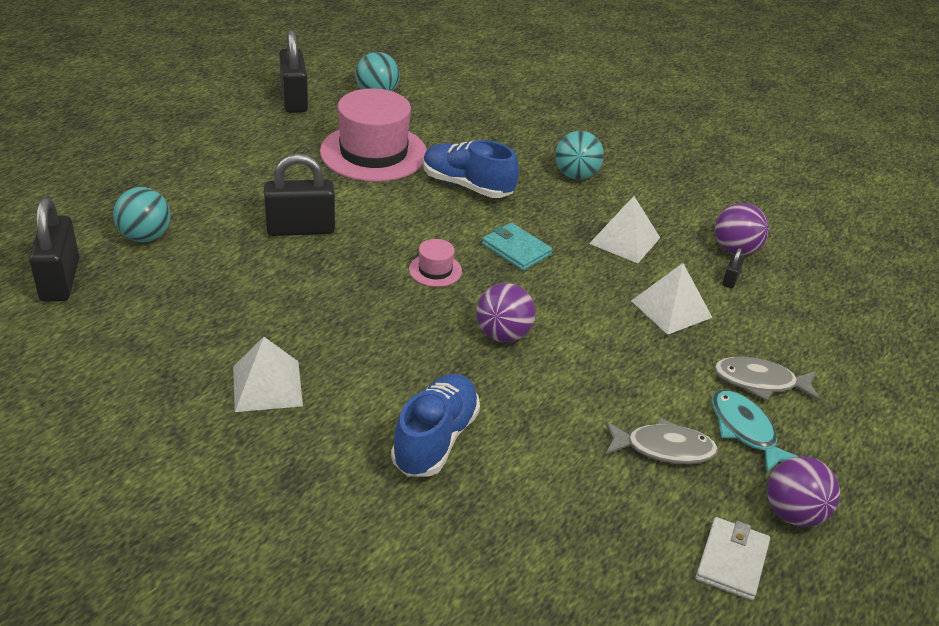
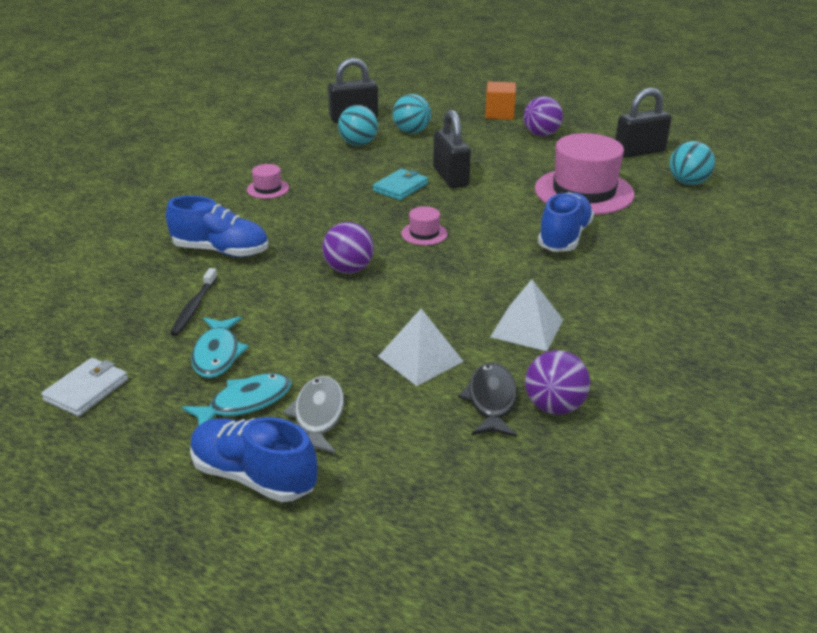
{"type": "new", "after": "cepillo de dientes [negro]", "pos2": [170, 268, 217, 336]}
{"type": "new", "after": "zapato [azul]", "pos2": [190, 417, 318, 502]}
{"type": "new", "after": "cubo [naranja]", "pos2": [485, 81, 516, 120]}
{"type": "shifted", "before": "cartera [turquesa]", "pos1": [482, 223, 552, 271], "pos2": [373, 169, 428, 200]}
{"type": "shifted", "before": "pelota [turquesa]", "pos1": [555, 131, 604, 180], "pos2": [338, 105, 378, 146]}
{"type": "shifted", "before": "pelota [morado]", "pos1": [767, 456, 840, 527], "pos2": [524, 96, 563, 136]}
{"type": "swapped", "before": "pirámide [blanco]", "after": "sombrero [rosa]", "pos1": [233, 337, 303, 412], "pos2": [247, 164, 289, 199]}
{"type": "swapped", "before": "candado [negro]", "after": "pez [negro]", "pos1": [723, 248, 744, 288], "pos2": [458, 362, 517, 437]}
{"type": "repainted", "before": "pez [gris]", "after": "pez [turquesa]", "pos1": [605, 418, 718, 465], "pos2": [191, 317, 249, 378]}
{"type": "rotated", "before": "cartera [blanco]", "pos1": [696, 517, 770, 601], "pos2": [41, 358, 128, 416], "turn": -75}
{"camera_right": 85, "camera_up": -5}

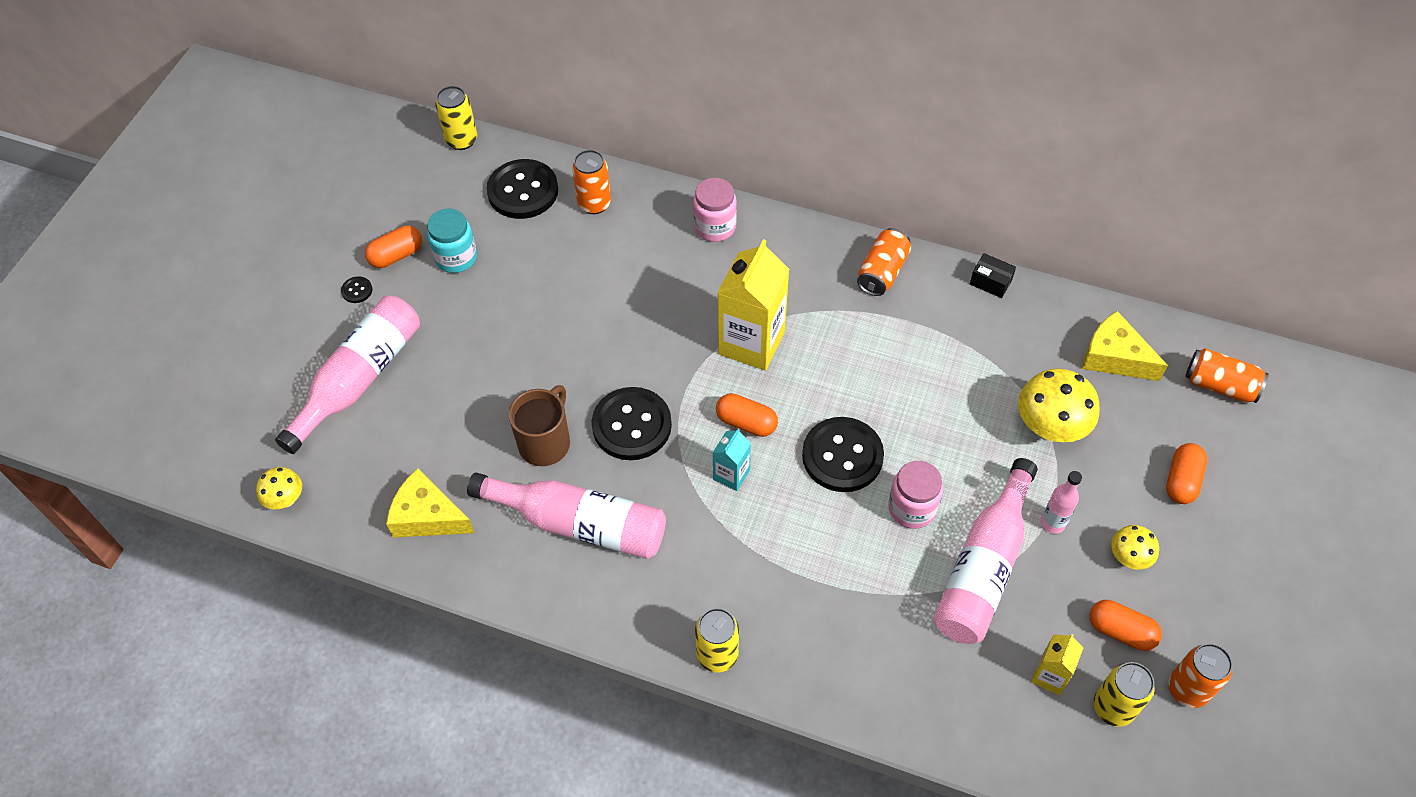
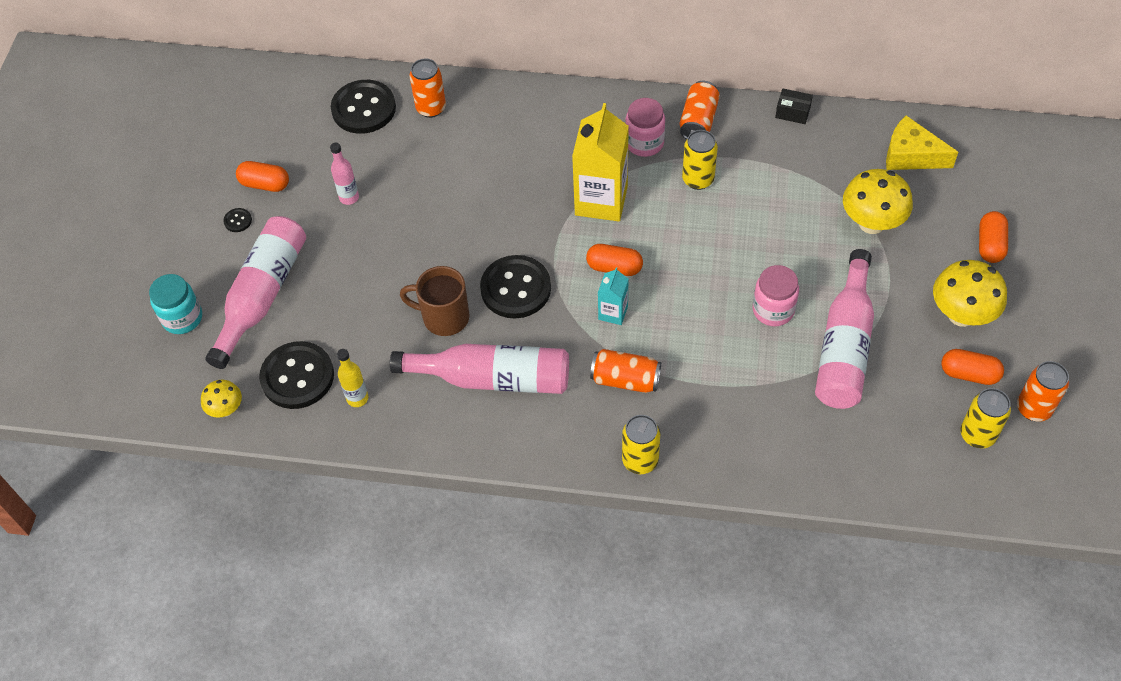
{"type": "gone", "before": "cartón de leche [amarillo]", "pos1": [1031, 634, 1083, 695]}
{"type": "shifted", "before": "tarro [turquesa]", "pos1": [427, 209, 477, 273], "pos2": [149, 274, 202, 334]}
{"type": "shifted", "before": "lata [amarillo]", "pos1": [435, 86, 477, 150], "pos2": [682, 130, 718, 190]}
{"type": "shifted", "before": "tarro [rosa]", "pos1": [693, 178, 737, 242], "pos2": [625, 98, 665, 157]}
{"type": "shifted", "before": "botón [negro]", "pos1": [802, 417, 884, 492], "pos2": [259, 341, 334, 409]}
{"type": "shifted", "before": "botella [rosa]", "pos1": [1041, 471, 1082, 534], "pos2": [330, 143, 359, 205]}
{"type": "shifted", "before": "lata [naranja]", "pos1": [1185, 348, 1269, 403], "pos2": [590, 349, 661, 393]}
{"type": "swapped", "before": "queso [amarillo]", "after": "botella [amarillo]", "pos1": [386, 468, 475, 538], "pos2": [337, 349, 368, 407]}
{"type": "rotated", "before": "cápsula [naranja]", "pos1": [365, 226, 422, 268], "pos2": [236, 161, 289, 192], "turn": 60}
{"type": "rotated", "before": "taza [marrón]", "pos1": [508, 385, 570, 466], "pos2": [400, 266, 470, 336], "turn": -90}
{"type": "scaled", "before": "seta [amarillo]", "pos1": [1111, 525, 1159, 570], "pos2": [933, 260, 1007, 327], "scale": 1.79}
{"camera_right": -10, "camera_up": 0}

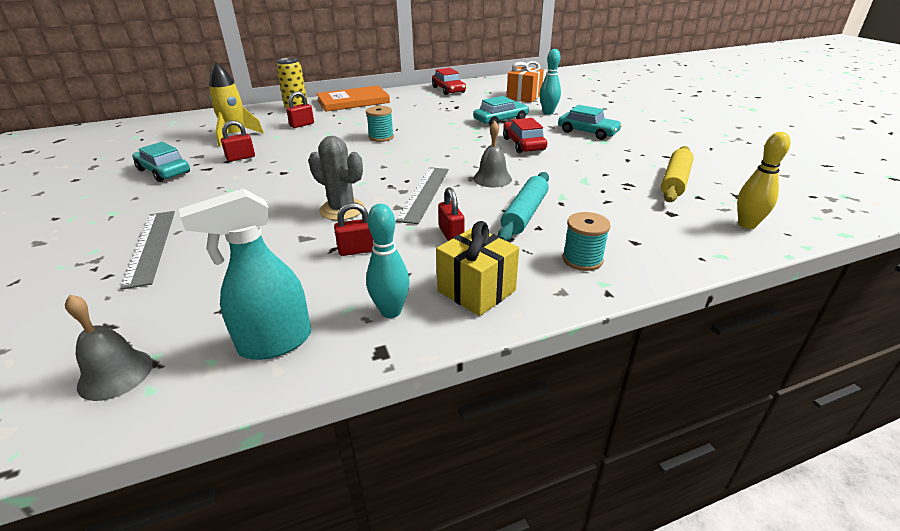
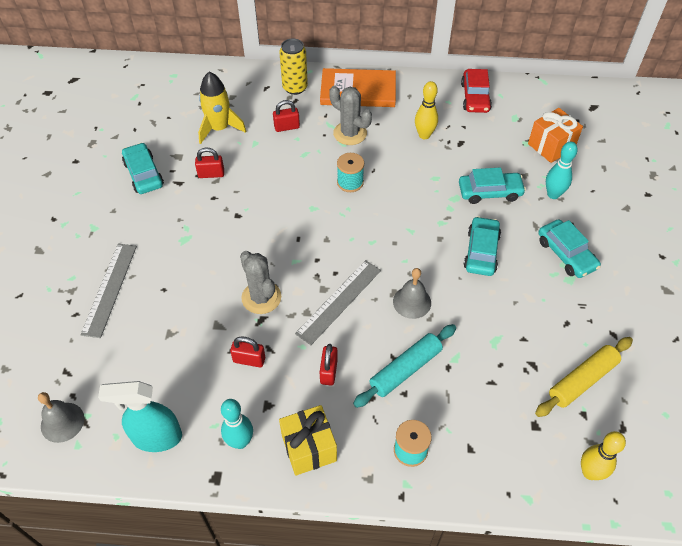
{"type": "new", "after": "cactus [gris]", "pos2": [329, 85, 372, 145]}
{"type": "new", "after": "bolo [amarillo]", "pos2": [415, 81, 438, 139]}
{"type": "repainted", "before": "coche [rojo]", "after": "coche [turquesa]", "pos1": [503, 118, 547, 153], "pos2": [464, 216, 501, 276]}
{"camera_right": 25, "camera_up": 20}

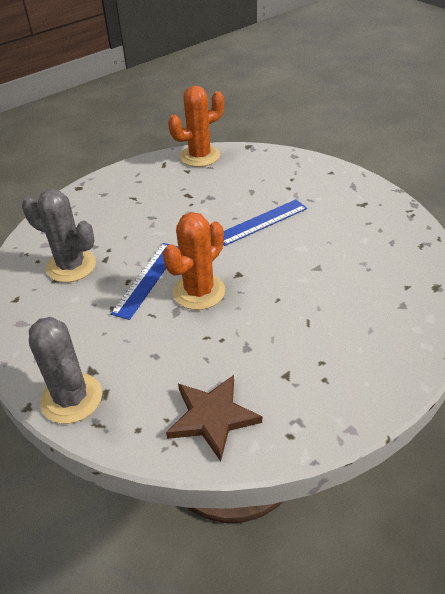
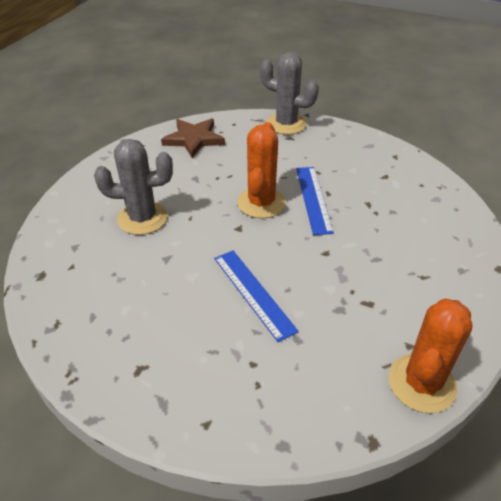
{"type": "shifted", "before": "cactus [gris]", "pos1": [22, 189, 96, 282], "pos2": [94, 139, 173, 235]}
{"type": "rotated", "before": "regla [azul]", "pos1": [223, 199, 307, 246], "pos2": [214, 250, 299, 342], "turn": -60}
{"camera_right": 150, "camera_up": 0}

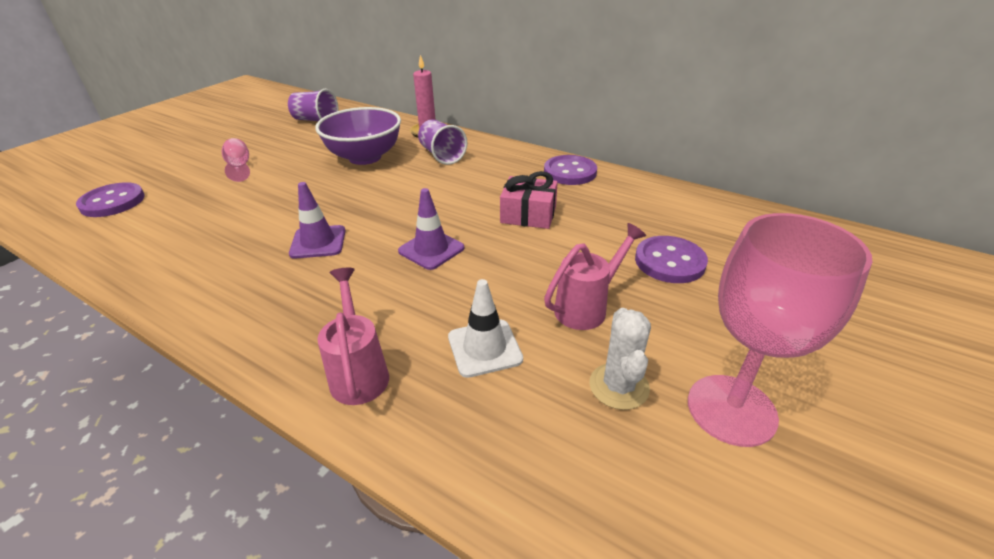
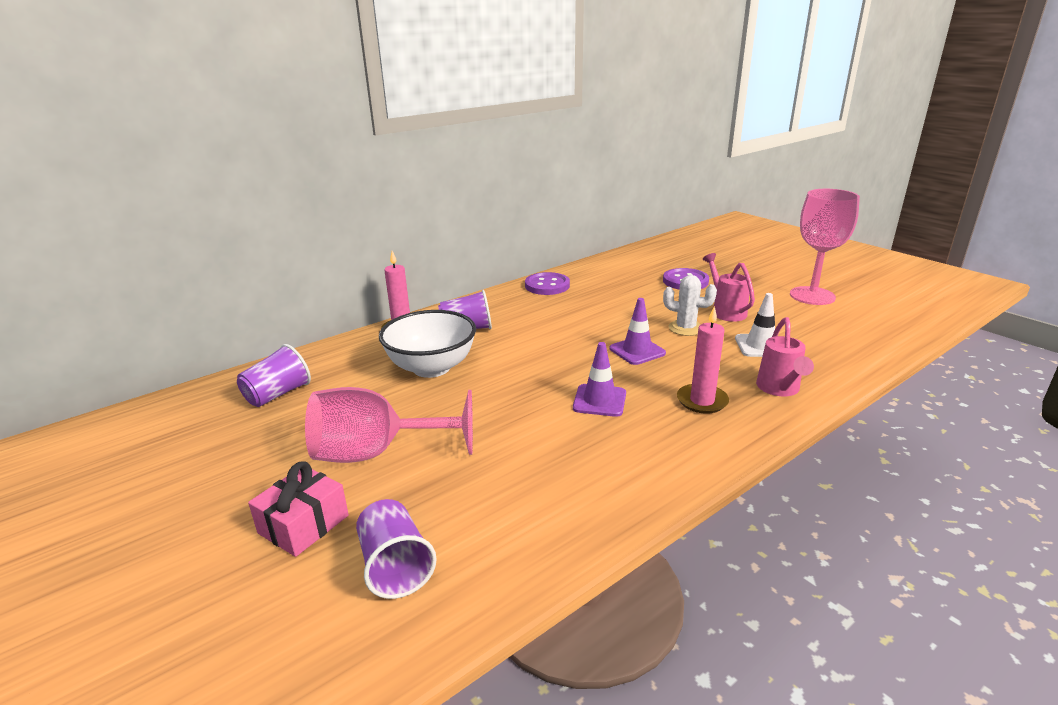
{"type": "new", "after": "vela [rosa]", "pos2": [677, 306, 729, 414]}
{"type": "shifted", "before": "regalo [rosa]", "pos1": [500, 171, 558, 229], "pos2": [248, 461, 349, 557]}
{"type": "shifted", "before": "cactus [blanco]", "pos1": [590, 308, 651, 410], "pos2": [663, 275, 717, 336]}
{"type": "swapped", "before": "botón [morado]", "after": "vaso [morado]", "pos1": [76, 182, 145, 217], "pos2": [356, 499, 437, 599]}
{"type": "repainted", "before": "cuenco [morado]", "after": "cuenco [blanco]", "pos1": [315, 107, 401, 165], "pos2": [379, 310, 476, 378]}
{"type": "rotated", "before": "regadera [rosa]", "pos1": [317, 268, 389, 405], "pos2": [756, 317, 814, 396], "turn": -90}
{"type": "scaled", "before": "copa [rosa]", "pos1": [222, 138, 250, 182], "pos2": [305, 387, 473, 463], "scale": 2.13}
{"camera_right": -70, "camera_up": -10}

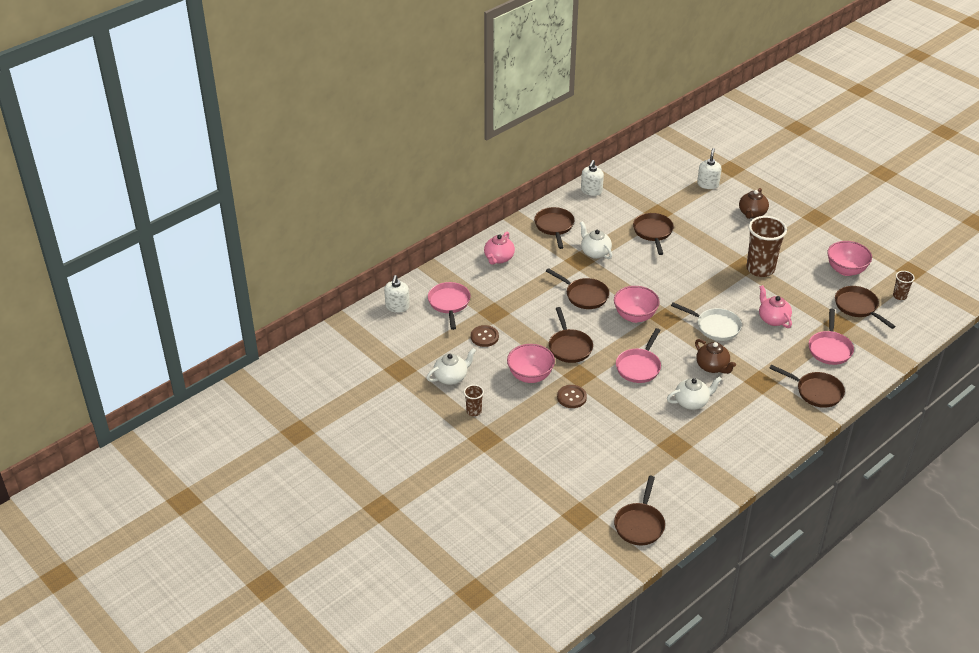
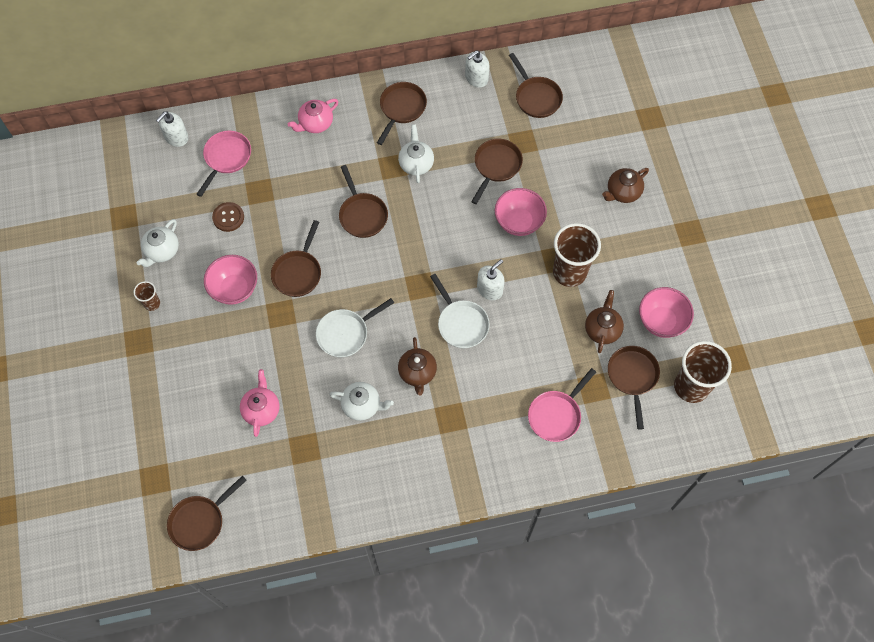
{"type": "gone", "before": "botón [marrón]", "pos1": [557, 385, 587, 408]}
{"type": "new", "after": "tetera [marrón]", "pos2": [585, 290, 624, 353]}
{"type": "shifted", "before": "cuenco [rosa]", "pos1": [614, 286, 660, 323], "pos2": [495, 188, 547, 236]}
{"type": "shifted", "before": "dispensador de jabón [blanco]", "pos1": [697, 148, 721, 189], "pos2": [477, 259, 505, 300]}
{"type": "shifted", "before": "tetera [rosa]", "pos1": [759, 285, 792, 328], "pos2": [240, 369, 279, 437]}
{"type": "shifted", "before": "sartén [marrón]", "pos1": [769, 365, 845, 408], "pos2": [509, 53, 563, 118]}
{"type": "repainted", "before": "sartén [rosa]", "after": "sartén [blanco]", "pos1": [616, 328, 661, 383], "pos2": [316, 298, 394, 357]}
{"type": "rotated", "before": "tetera [blanco]", "pos1": [427, 348, 476, 385], "pos2": [136, 219, 179, 267], "turn": 120}
{"type": "scaled", "before": "vaso [marrón]", "pos1": [893, 271, 915, 300], "pos2": [674, 341, 732, 403], "scale": 2.1}
{"camera_right": 30, "camera_up": 25}

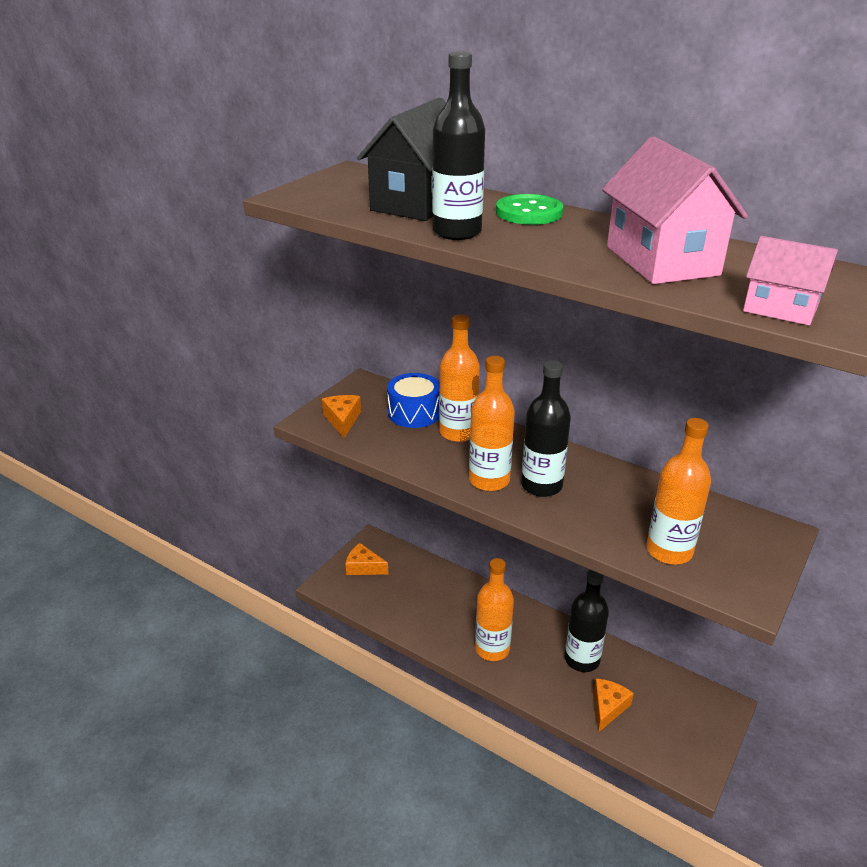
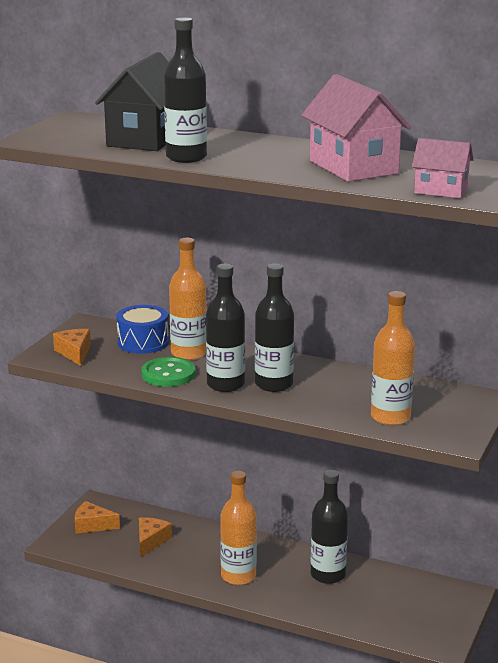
{"type": "shifted", "before": "botón [verde]", "pos1": [496, 194, 563, 225], "pos2": [142, 357, 195, 387]}
{"type": "shifted", "before": "queso [naranja]", "pos1": [594, 678, 634, 733], "pos2": [139, 517, 172, 557]}
{"type": "repainted", "before": "botella [naranja]", "after": "botella [negro]", "pos1": [469, 356, 515, 491], "pos2": [206, 264, 245, 392]}
{"camera_right": -10, "camera_up": -10}

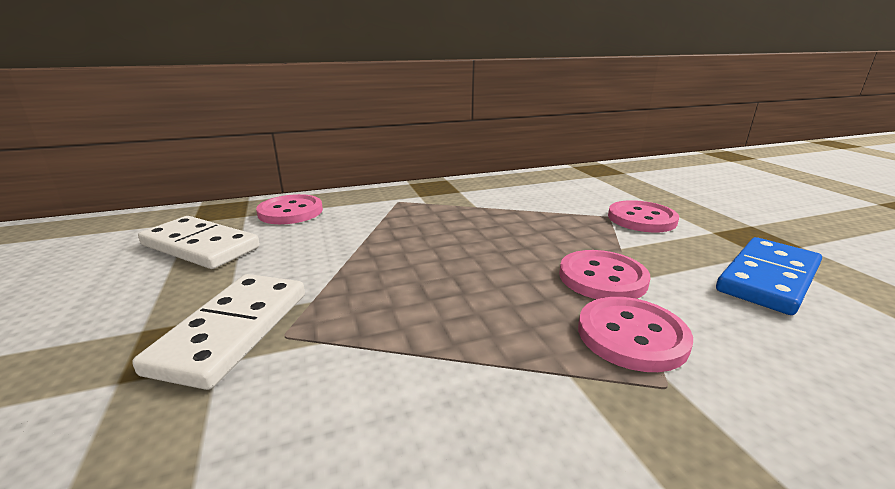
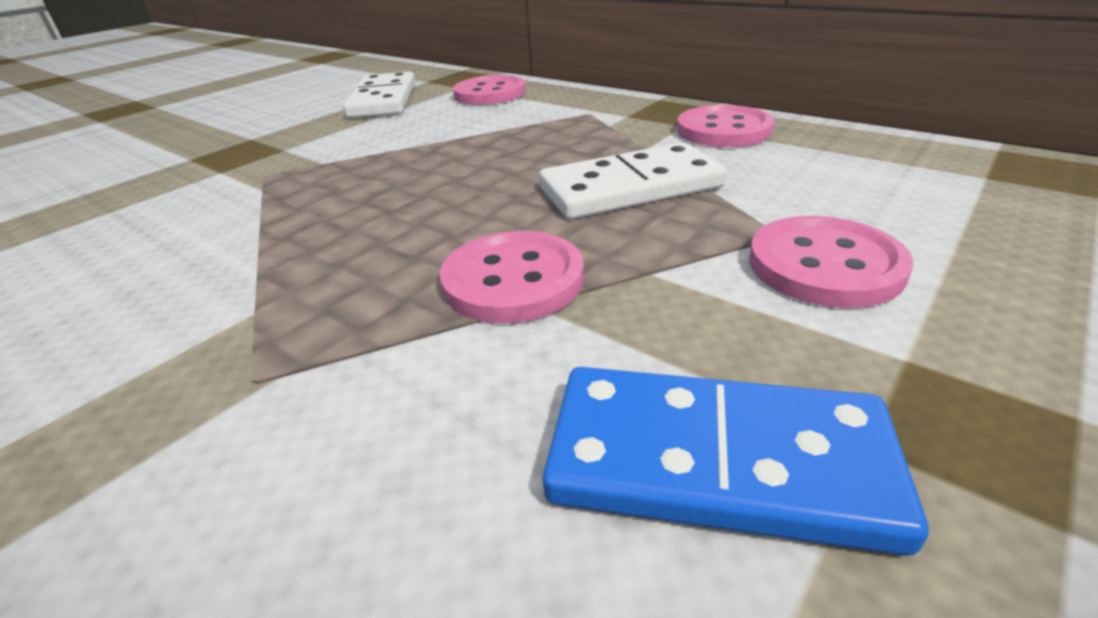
{"type": "shifted", "before": "ficha de dominó [blanco]", "pos1": [132, 274, 305, 390], "pos2": [539, 142, 727, 219]}
{"type": "shifted", "before": "botón [rosa]", "pos1": [578, 297, 693, 372], "pos2": [677, 105, 774, 147]}
{"camera_right": 60, "camera_up": 10}

